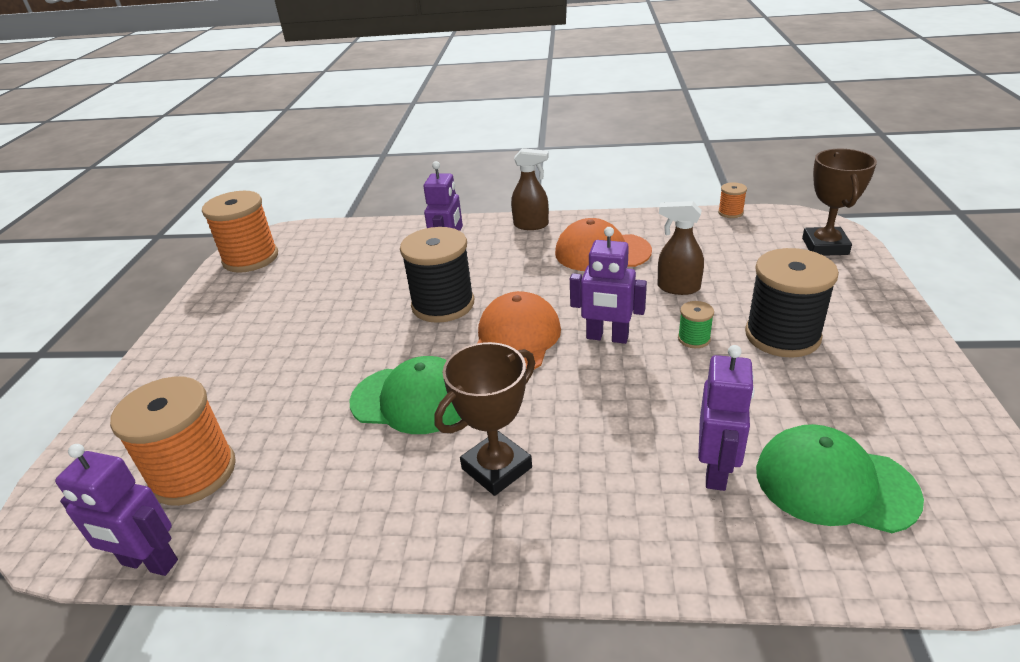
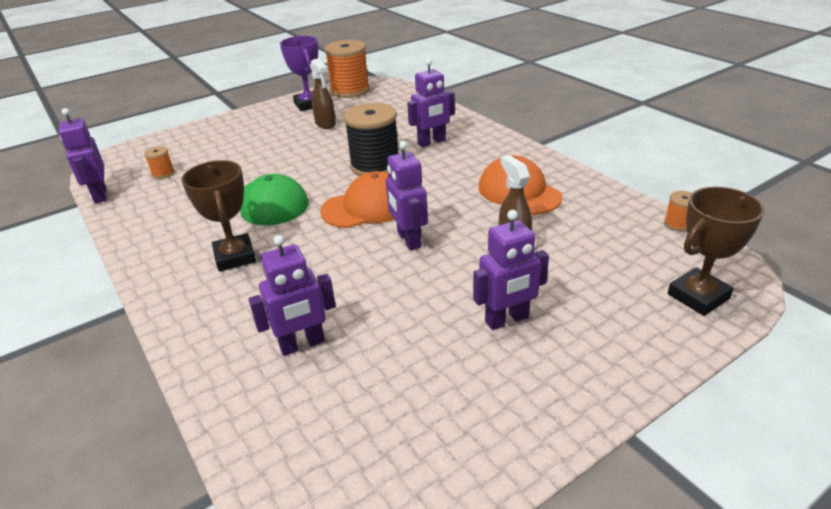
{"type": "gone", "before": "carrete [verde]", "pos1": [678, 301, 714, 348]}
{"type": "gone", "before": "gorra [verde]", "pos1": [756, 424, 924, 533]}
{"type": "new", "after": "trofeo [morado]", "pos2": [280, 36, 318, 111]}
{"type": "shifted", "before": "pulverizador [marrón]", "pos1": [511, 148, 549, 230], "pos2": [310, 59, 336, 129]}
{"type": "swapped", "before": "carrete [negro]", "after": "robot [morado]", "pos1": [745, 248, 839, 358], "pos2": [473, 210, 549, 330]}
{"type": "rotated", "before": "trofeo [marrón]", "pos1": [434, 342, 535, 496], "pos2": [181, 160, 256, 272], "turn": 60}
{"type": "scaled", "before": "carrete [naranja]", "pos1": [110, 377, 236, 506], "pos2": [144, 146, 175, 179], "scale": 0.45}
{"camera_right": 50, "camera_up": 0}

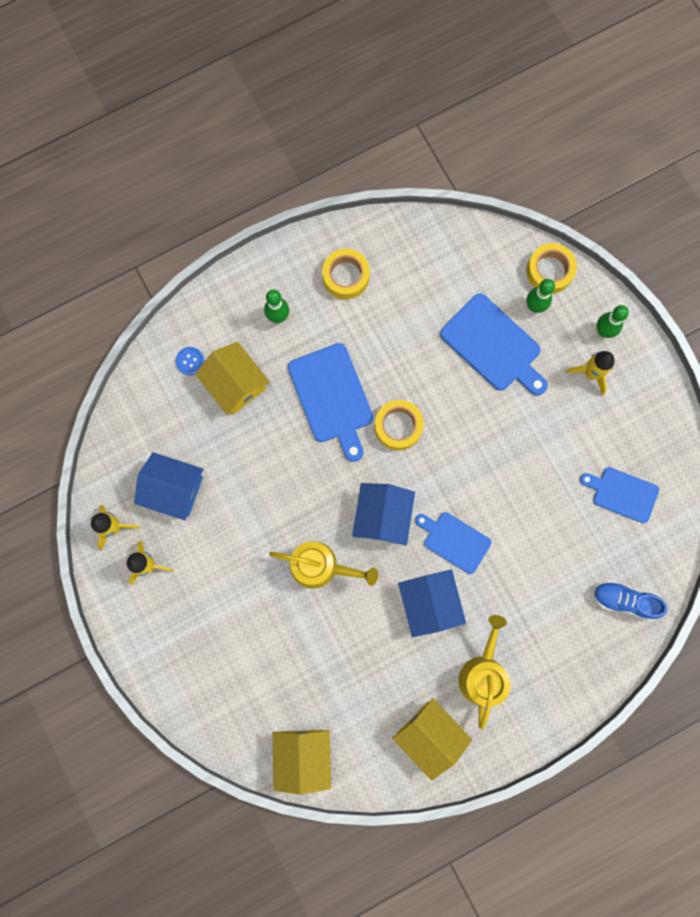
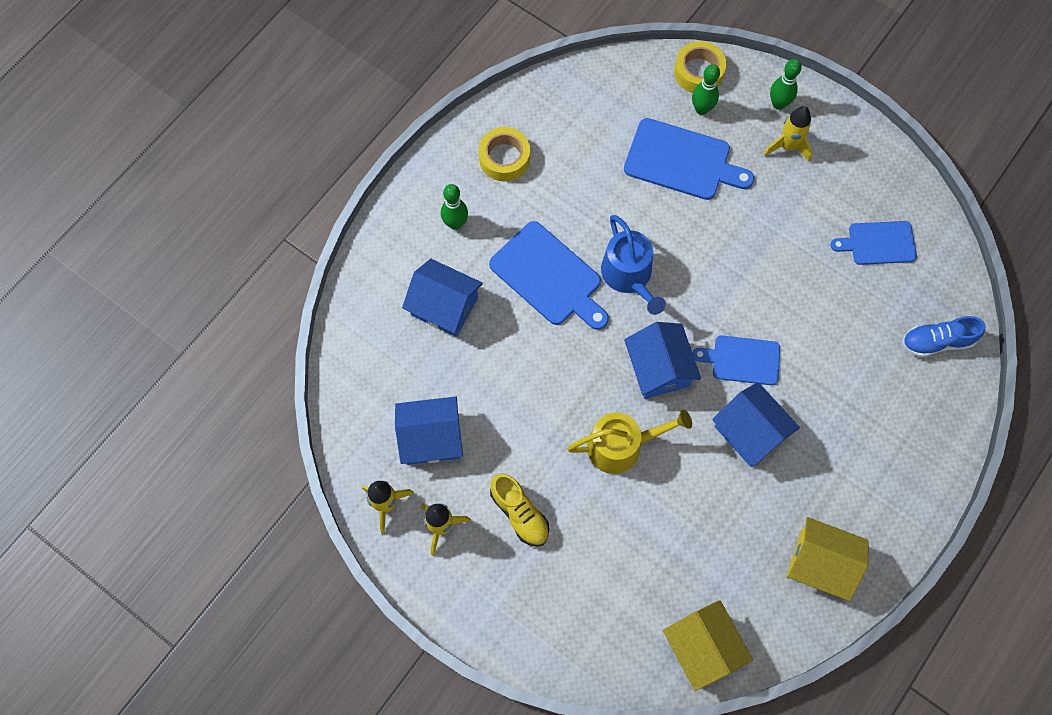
{"type": "gone", "before": "botón [azul]", "pos1": [176, 347, 205, 376]}
{"type": "gone", "before": "regadera [amarillo]", "pos1": [459, 615, 510, 729]}
{"type": "new", "after": "zapato [amarillo]", "pos2": [490, 474, 549, 547]}
{"type": "swapped", "before": "cinta adhesiva [amarillo]", "after": "regadera [azul]", "pos1": [375, 400, 424, 450], "pos2": [601, 215, 666, 315]}
{"type": "repainted", "before": "casa [amarillo]", "after": "casa [azul]", "pos1": [195, 342, 270, 415], "pos2": [402, 259, 483, 337]}
{"camera_right": -25, "camera_up": -10}

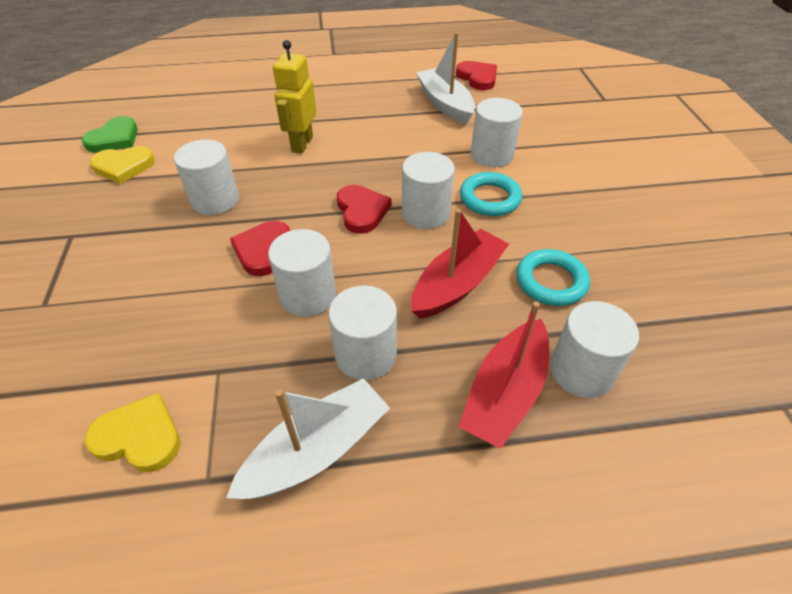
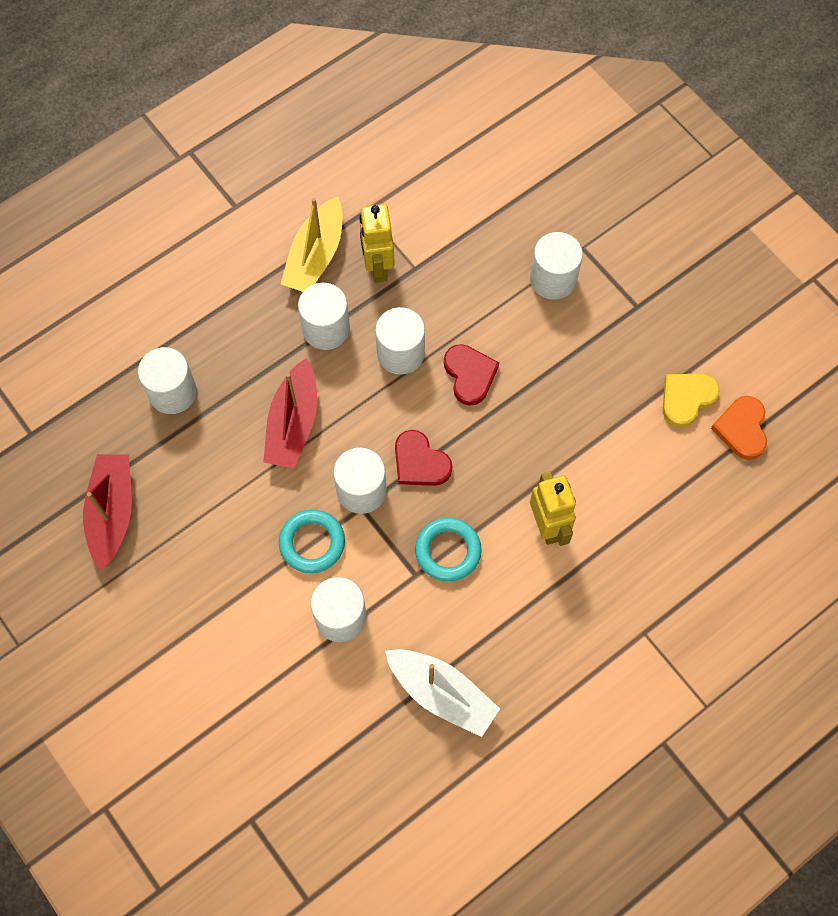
{"type": "gone", "before": "corazón [amarillo]", "pos1": [85, 393, 180, 472]}
{"type": "gone", "before": "corazón [rojo]", "pos1": [456, 61, 497, 90]}
{"type": "new", "after": "robot [amarillo]", "pos2": [359, 204, 395, 283]}
{"type": "shifted", "before": "cilindro [blanco]", "pos1": [174, 140, 239, 215], "pos2": [530, 232, 583, 300]}
{"type": "shifted", "before": "barco [rojo]", "pos1": [458, 301, 549, 449], "pos2": [83, 454, 132, 571]}
{"type": "shifted", "before": "anillo [turquesa]", "pos1": [516, 249, 590, 306], "pos2": [415, 517, 482, 582]}
{"type": "repainted", "before": "corazón [verde]", "after": "corazón [naranja]", "pos1": [82, 116, 138, 153], "pos2": [711, 396, 767, 460]}
{"type": "repainted", "before": "barco [blanco]", "after": "barco [amarillo]", "pos1": [226, 378, 390, 499], "pos2": [281, 196, 343, 292]}
{"camera_right": 150, "camera_up": 20}

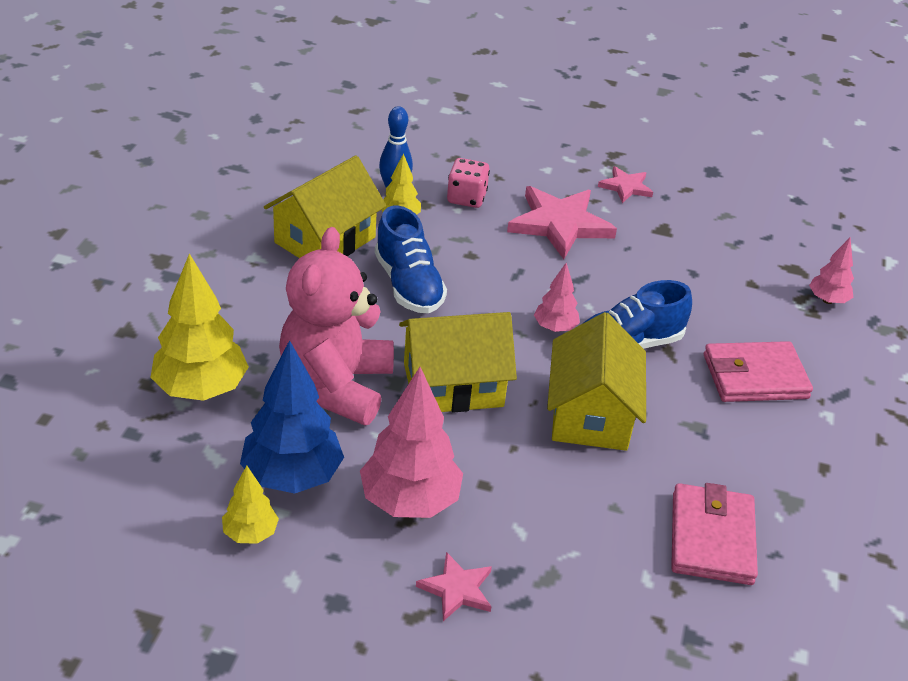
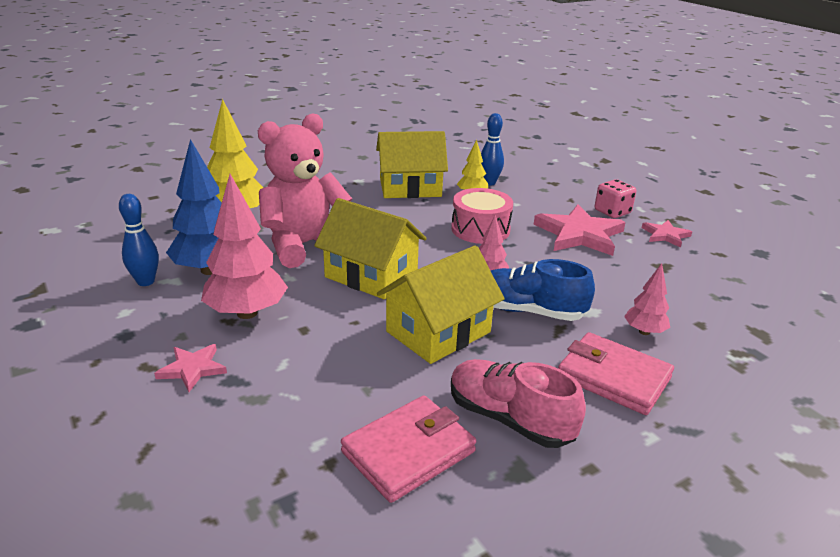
{"type": "gone", "before": "zapato [azul]", "pos1": [375, 206, 447, 313]}
{"type": "new", "after": "tambor [rosa]", "pos2": [451, 188, 513, 244]}
{"type": "new", "after": "zapato [rosa]", "pos2": [451, 359, 586, 448]}
{"type": "shifted", "before": "dado [rosa]", "pos1": [447, 158, 490, 208], "pos2": [595, 179, 636, 218]}
{"type": "shifted", "before": "árbol [rosa]", "pos1": [809, 238, 854, 304], "pos2": [624, 263, 670, 335]}
{"type": "swapped", "before": "árbol [amarillo]", "after": "bolo [azul]", "pos1": [222, 465, 279, 544], "pos2": [119, 194, 159, 286]}
{"camera_right": 45, "camera_up": -10}

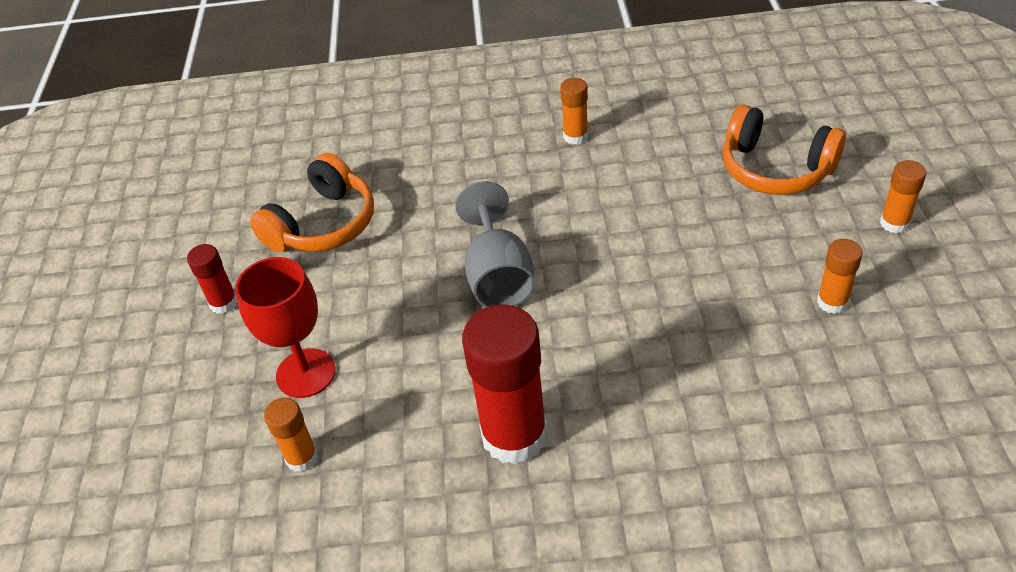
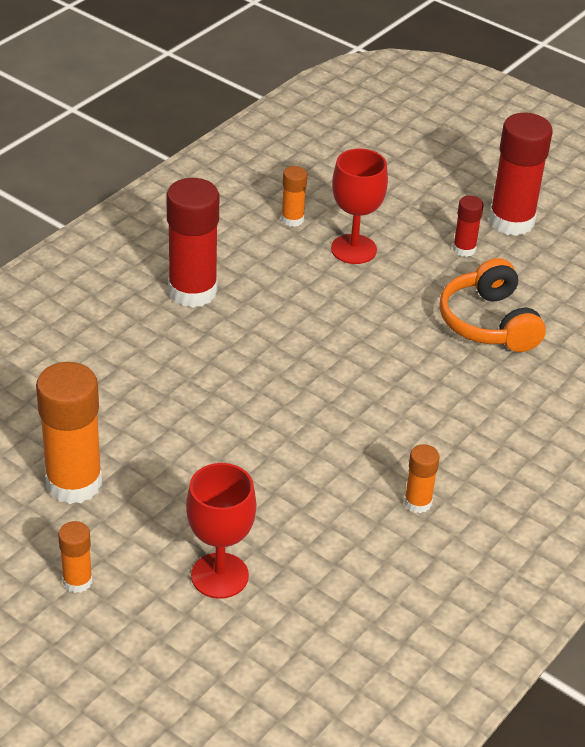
{"type": "gone", "before": "copa [gris]", "pos1": [455, 181, 535, 307]}
{"type": "new", "after": "barra de pegamento [rojo]", "pos2": [489, 113, 553, 236]}
{"type": "swapped", "before": "auriculares [naranja]", "after": "copa [rojo]", "pos1": [723, 105, 846, 195], "pos2": [186, 463, 256, 599]}
{"type": "scaled", "before": "barra de pegamento [naranja]", "pos1": [817, 239, 863, 314], "pos2": [36, 362, 102, 504], "scale": 2.01}
{"camera_right": 125, "camera_up": -5}

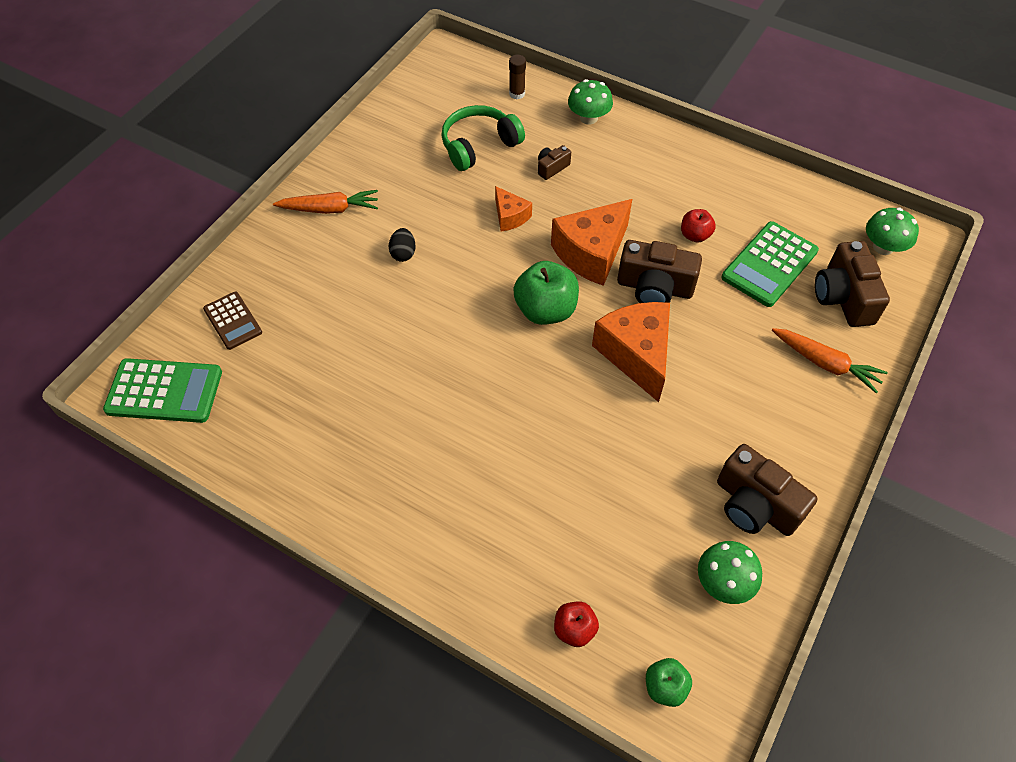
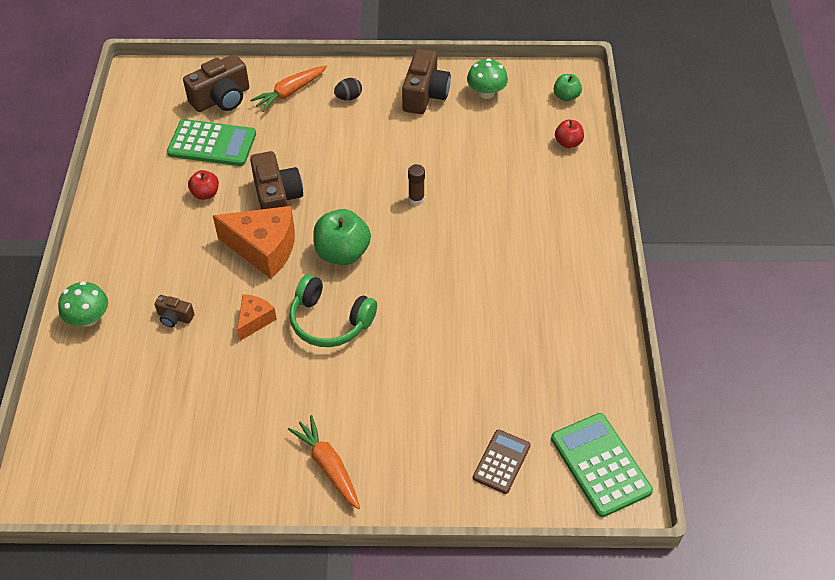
{"type": "gone", "before": "queso [naranja]", "pos1": [592, 302, 670, 402]}
{"type": "gone", "before": "seta [verde]", "pos1": [866, 208, 919, 255]}
{"type": "shifted", "before": "huevo [negro]", "pos1": [389, 228, 416, 262], "pos2": [334, 78, 362, 100]}
{"type": "shifted", "before": "auriculares [verde]", "pos1": [441, 105, 525, 171], "pos2": [289, 274, 377, 347]}
{"type": "shifted", "before": "barra de pegamento [marrón]", "pos1": [509, 55, 526, 99], "pos2": [408, 164, 425, 205]}
{"type": "rotated", "before": "zanahoria [naranja]", "pos1": [772, 328, 887, 393], "pos2": [250, 66, 327, 112], "turn": -135}
{"camera_right": -120, "camera_up": -5}

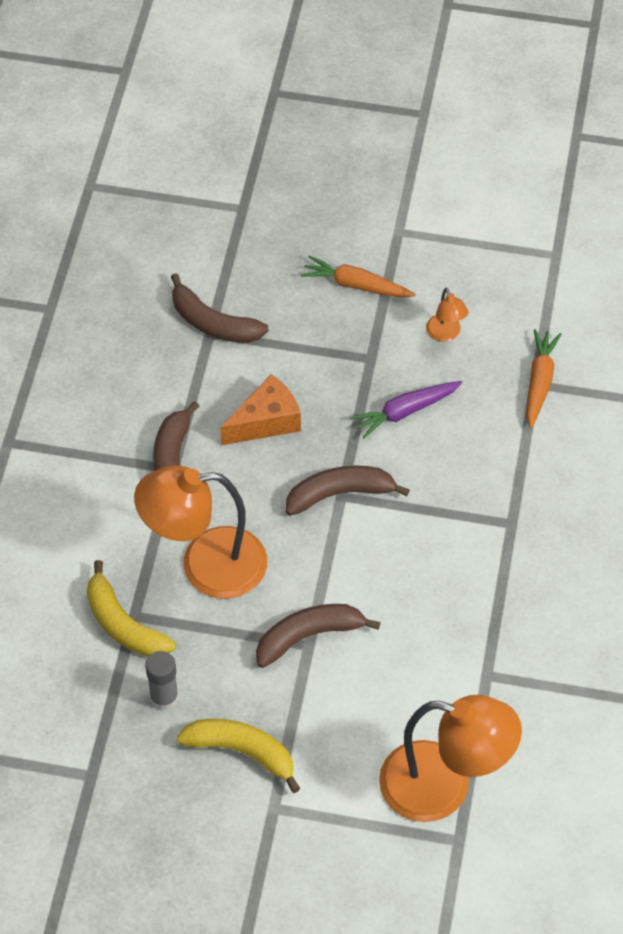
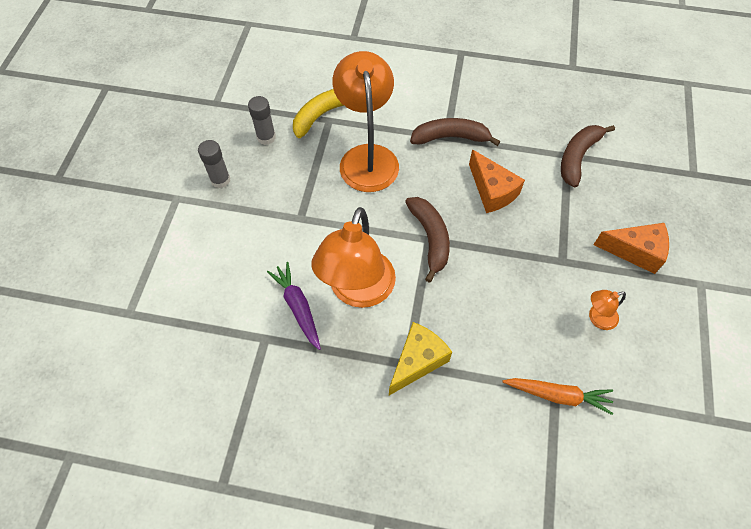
{"type": "gone", "before": "plátano [marrón]", "pos1": [256, 604, 381, 668]}
{"type": "new", "after": "queso [amarillo]", "pos2": [389, 322, 452, 395]}
{"type": "shifted", "before": "zanahoria [morado]", "pos1": [350, 381, 462, 439], "pos2": [267, 262, 321, 350]}
{"type": "shifted", "before": "lámpara [naranja]", "pos1": [379, 695, 522, 822], "pos2": [312, 207, 396, 308]}
{"type": "swapped", "before": "plátano [amarillo]", "after": "barra de pegamento [gris]", "pos1": [177, 719, 300, 793], "pos2": [198, 140, 230, 188]}
{"type": "swapped", "before": "zanahoria [naranja]", "after": "queso [naranja]", "pos1": [301, 256, 416, 298], "pos2": [593, 223, 669, 274]}
{"camera_right": 90, "camera_up": 5}

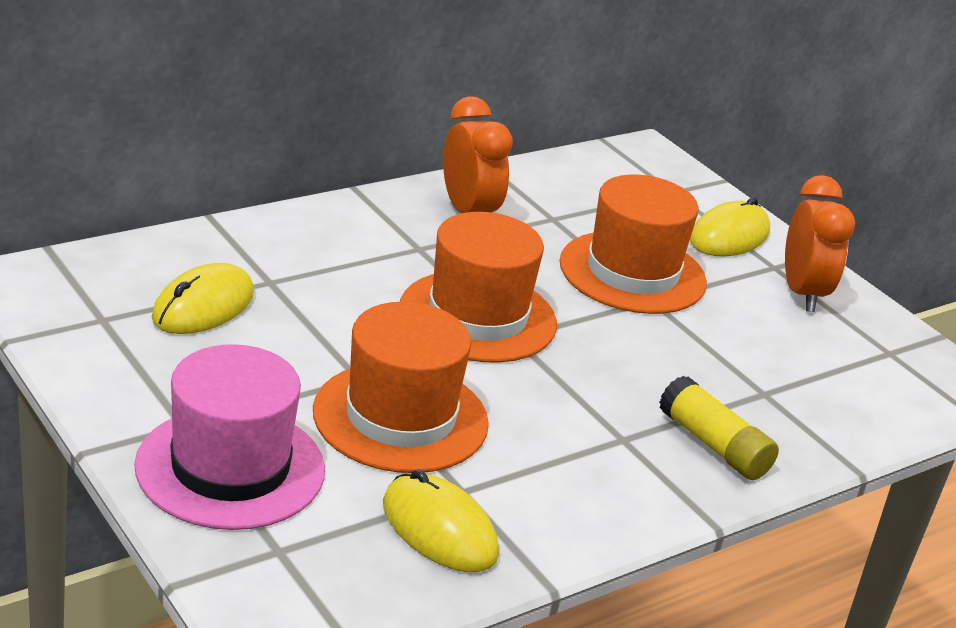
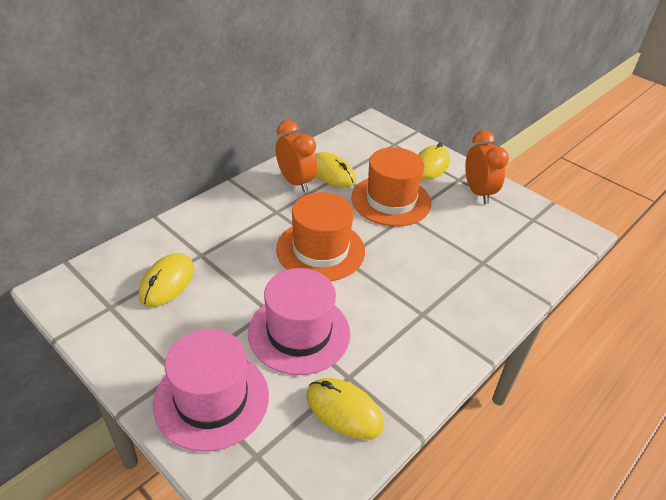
{"type": "gone", "before": "barra de pegamento [amarillo]", "pos1": [659, 375, 779, 480]}
{"type": "new", "after": "ratón [amarillo]", "pos2": [315, 152, 356, 187]}
{"type": "repainted", "before": "sombrero [naranja]", "after": "sombrero [rosa]", "pos1": [313, 302, 489, 473], "pos2": [248, 268, 350, 375]}
{"camera_right": -10, "camera_up": 10}

